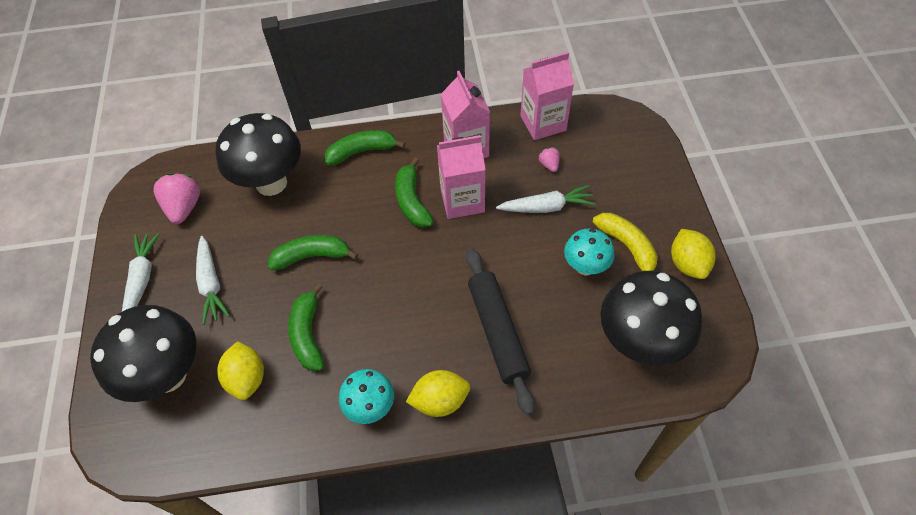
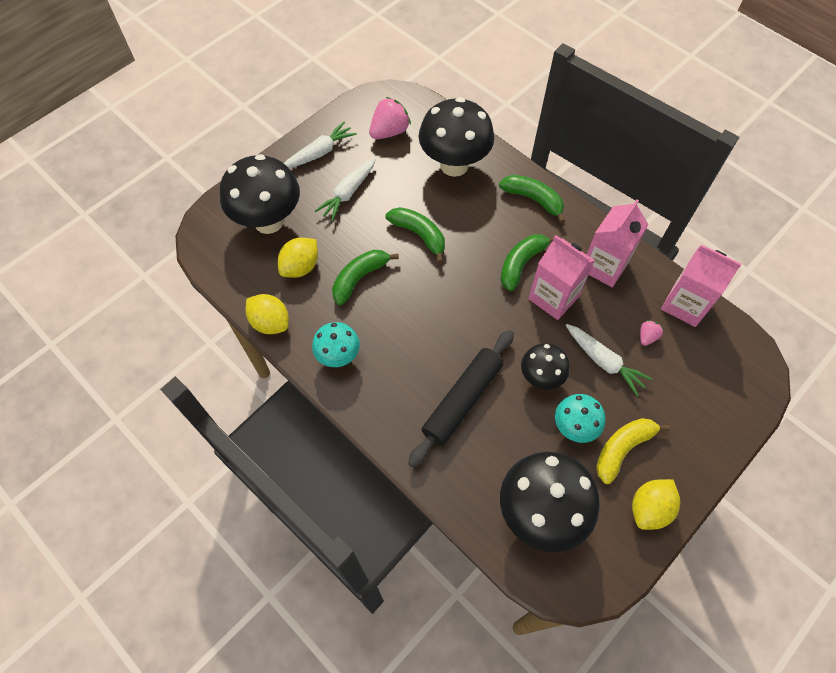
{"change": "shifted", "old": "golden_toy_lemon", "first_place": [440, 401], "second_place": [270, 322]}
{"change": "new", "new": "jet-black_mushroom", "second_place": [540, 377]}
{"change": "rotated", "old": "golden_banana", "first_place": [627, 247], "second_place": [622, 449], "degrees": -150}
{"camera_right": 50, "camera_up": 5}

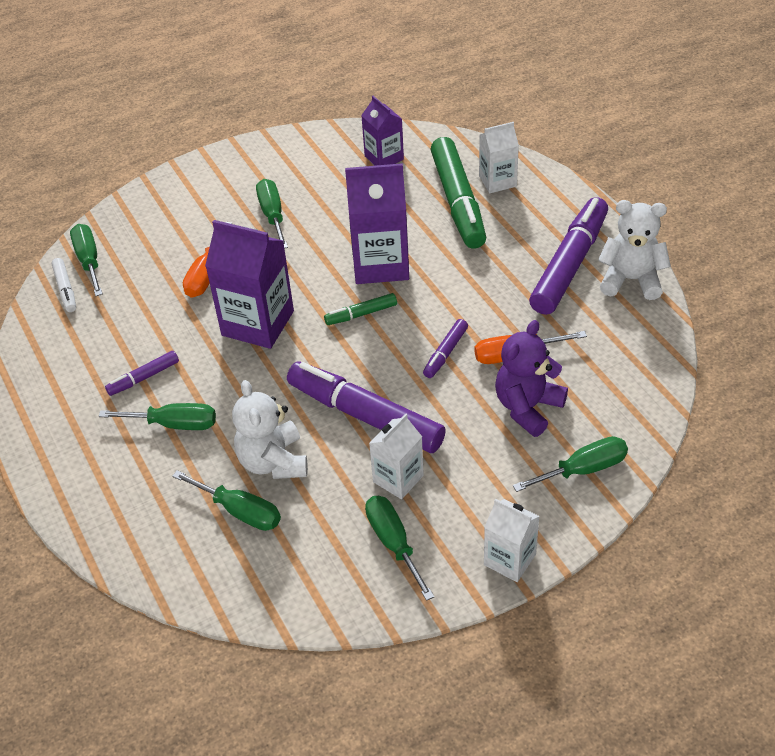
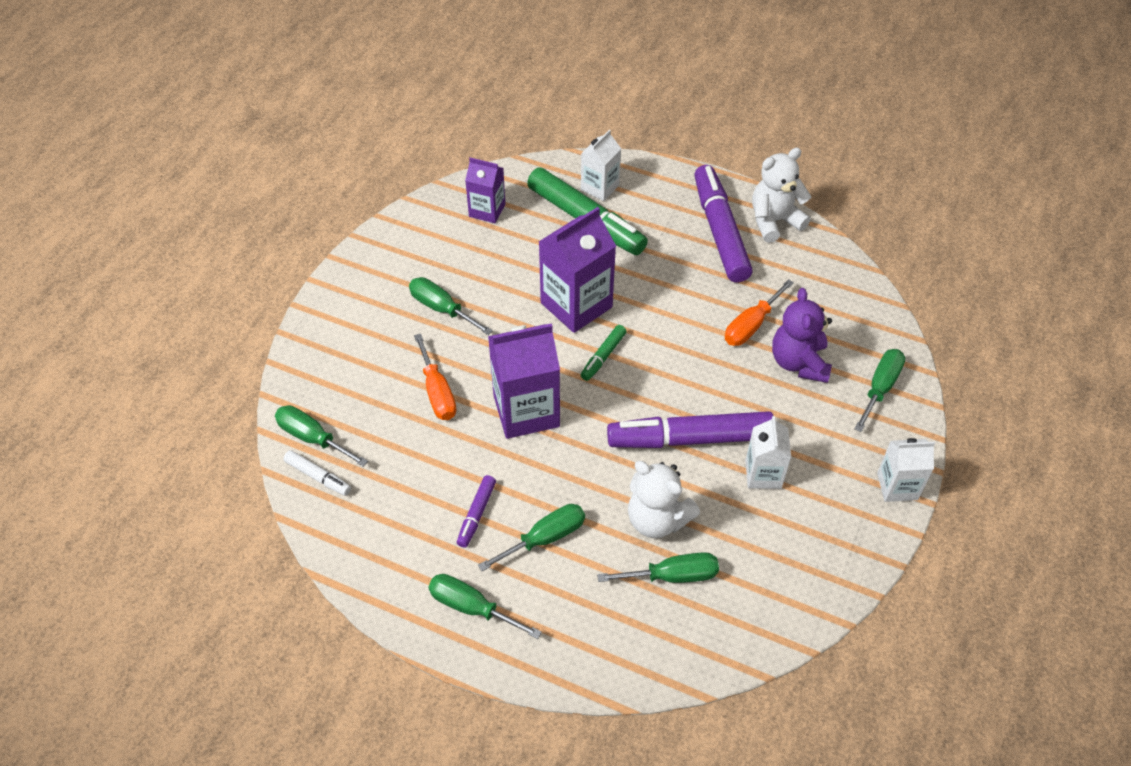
{"change": "shifted", "old": "green_hand_screwdriver", "first_place": [393, 543], "second_place": [471, 607]}
{"change": "gone", "old": "purple_felt_pen", "first_place": [445, 353]}
{"camera_right": -40, "camera_up": 5}

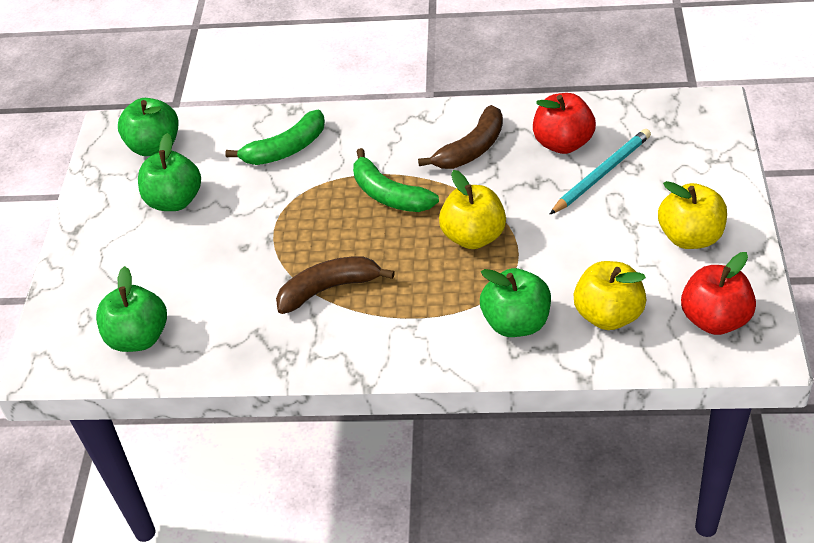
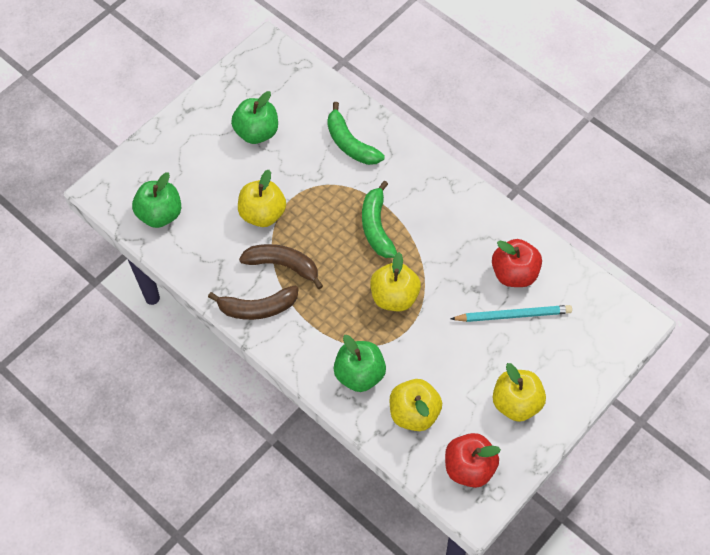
{"change": "shifted", "old": "dark_brown_banana", "first_place": [471, 149], "second_place": [257, 308]}
{"change": "new", "new": "golden_toy_apple", "second_place": [262, 214]}
{"change": "rotated", "old": "green_banana", "first_place": [286, 149], "second_place": [350, 143], "degrees": 45}
{"change": "gone", "old": "green_toy_apple", "first_place": [154, 146]}
{"camera_right": 35, "camera_up": 15}

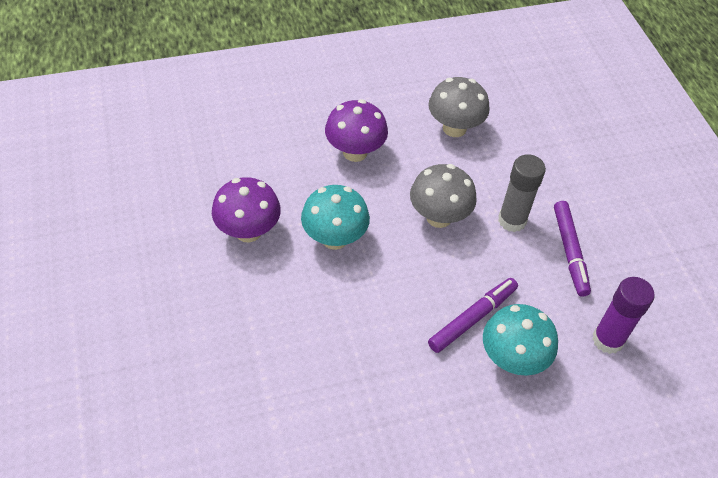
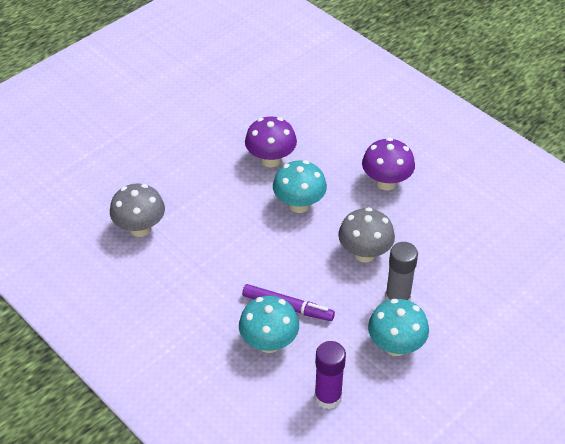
{"change": "shifted", "old": "gray_mushroom", "first_place": [454, 128], "second_place": [140, 228]}
{"change": "swapped", "old": "purple_felt_pen", "new": "aqua_mushroom", "first_place": [569, 252], "second_place": [395, 346]}
{"camera_right": 65, "camera_up": -5}

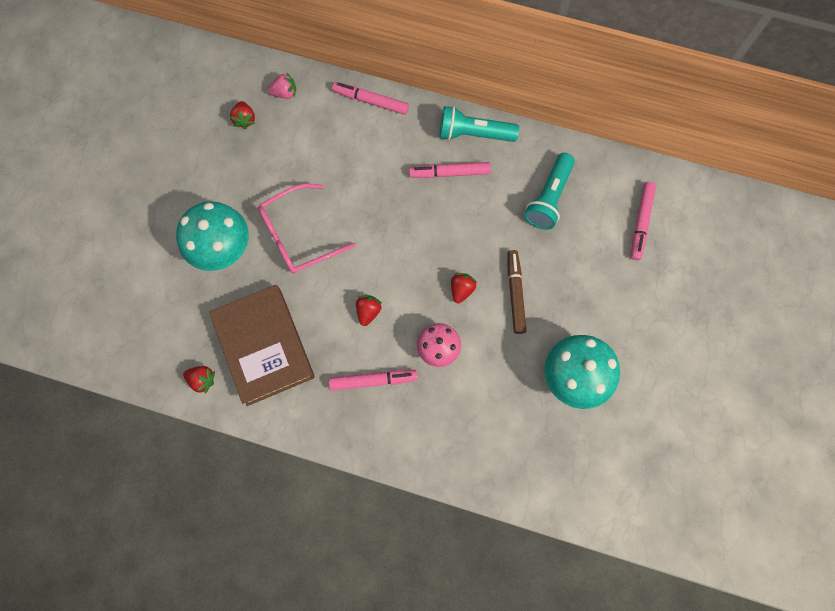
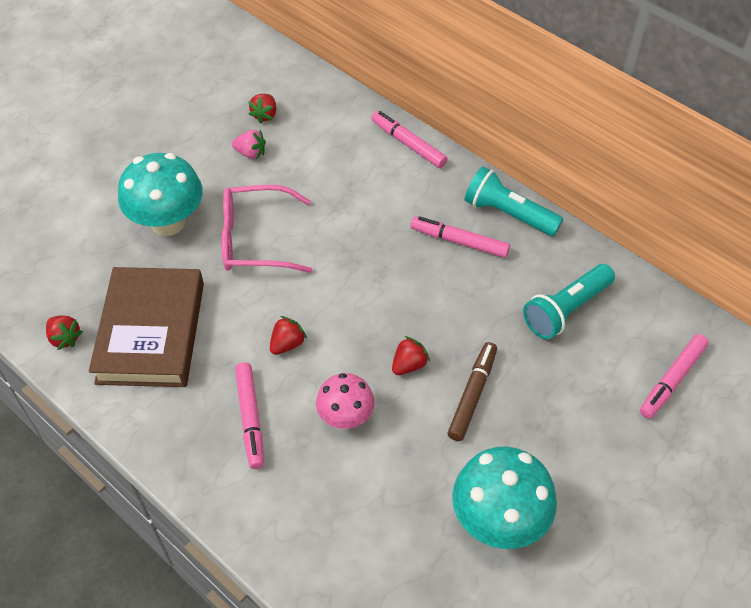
{"change": "shifted", "old": "rosy_strawberry", "first_place": [285, 93], "second_place": [251, 153]}
{"change": "rotated", "old": "rosy_felt_pen", "first_place": [373, 380], "second_place": [250, 418], "degrees": 60}
{"camera_right": 25, "camera_up": -20}

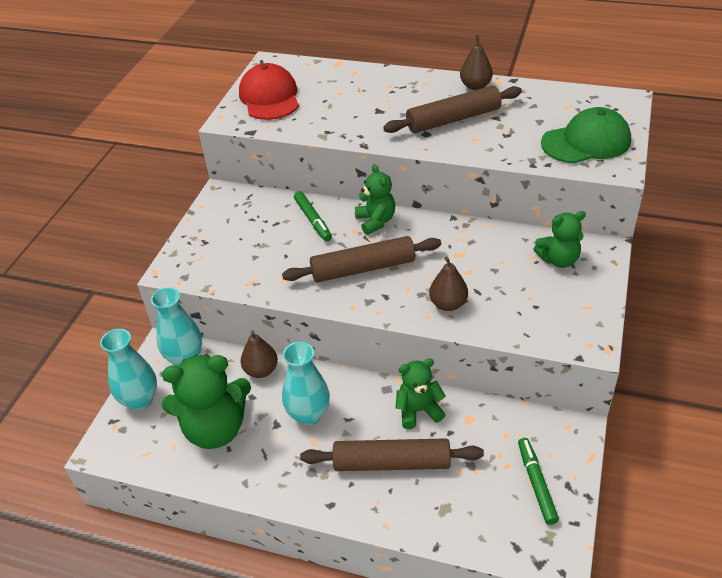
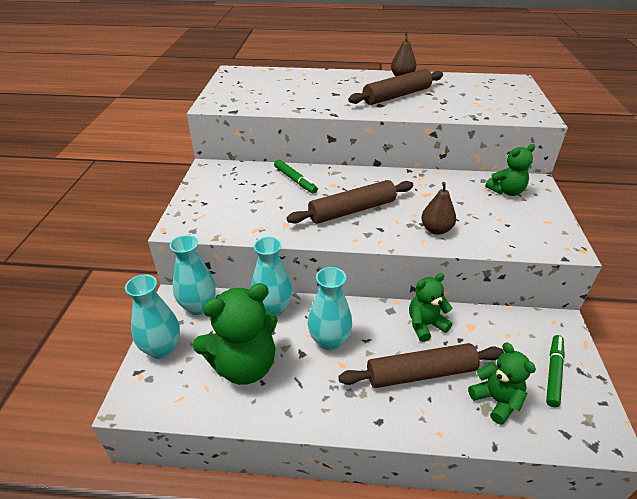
{"change": "swapped", "old": "dark_brown_pear", "new": "aqua_tall_vase", "first_place": [261, 370], "second_place": [273, 308]}
{"change": "shifted", "old": "green_teddy", "first_place": [376, 221], "second_place": [496, 400]}
{"change": "rotated", "old": "green_felt_pen", "first_place": [536, 483], "second_place": [553, 373], "degrees": 45}
{"change": "gone", "old": "crimson_cap", "first_place": [269, 97]}
{"change": "gone", "old": "green_cap", "first_place": [586, 142]}
{"camera_right": -15, "camera_up": -5}

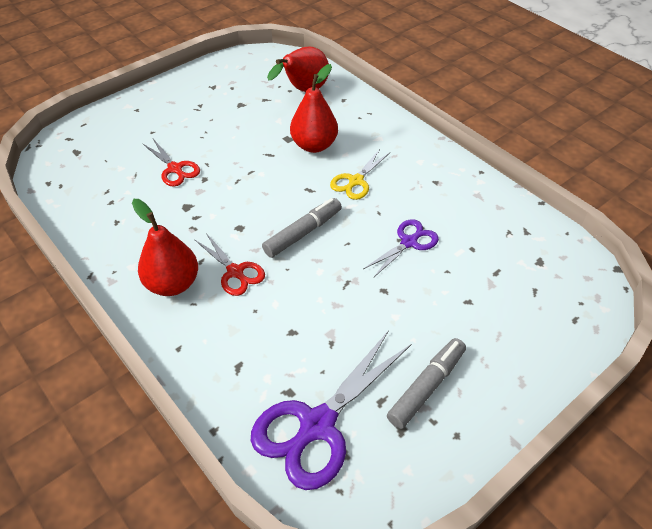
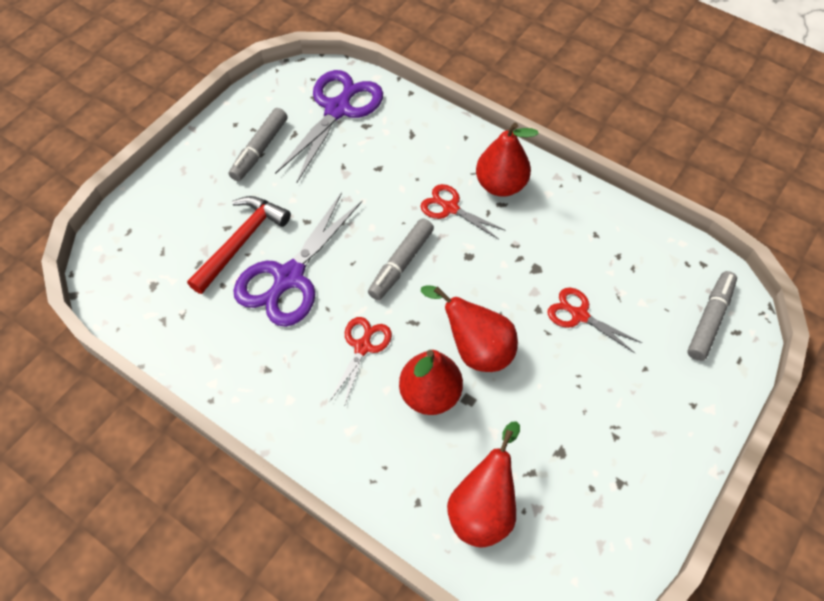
{"change": "new", "new": "crimson_carpenter's_hammer", "second_place": [241, 242]}
{"change": "scaled", "old": "purple_scissors", "first_place": [409, 242], "second_place": [289, 277], "factor": 1.81}
{"change": "repainted", "old": "golden_scissors", "new": "crimson_scissors", "first_place": [356, 181], "second_place": [362, 347]}
{"change": "new", "new": "crimson_pear", "second_place": [475, 349]}
{"change": "new", "new": "gray_felt_pen", "second_place": [710, 319]}
{"camera_right": 165, "camera_up": 10}

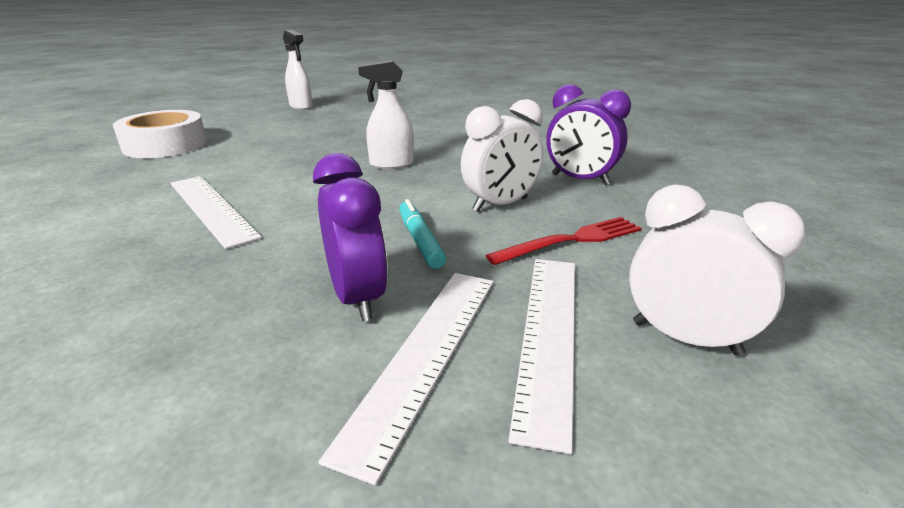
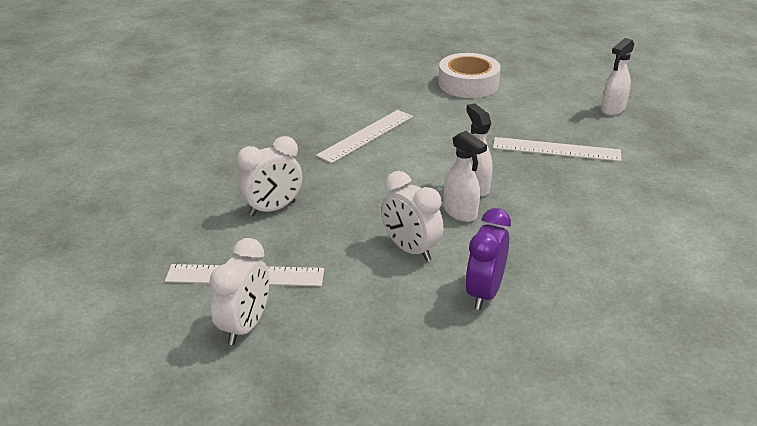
{"change": "repainted", "old": "purple_alarm_clock", "new": "white_alarm_clock", "first_place": [357, 297], "second_place": [272, 209]}
{"change": "new", "new": "white_spray_cleaner", "second_place": [460, 213]}
{"change": "shifted", "old": "white_measuring_stick", "first_place": [424, 354], "second_place": [556, 149]}
{"change": "gone", "old": "aqua_felt_pen", "first_place": [420, 241]}
{"change": "gone", "old": "crimson_dinner_fork", "first_place": [571, 240]}
{"camera_right": 80, "camera_up": 5}

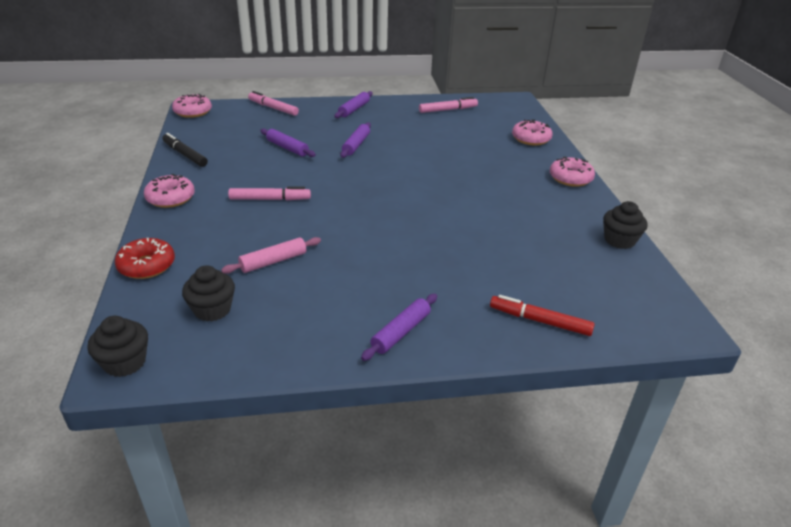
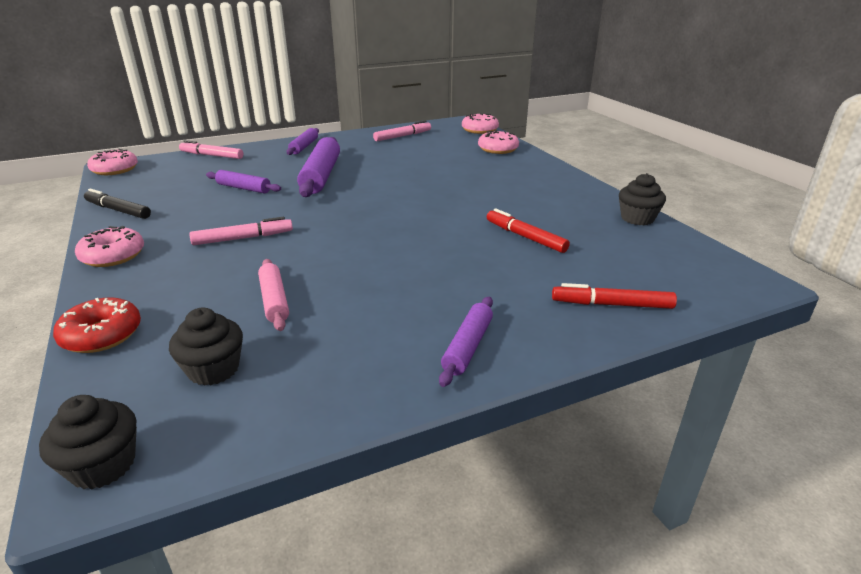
{"change": "rotated", "old": "rosy_pastry_roller", "first_place": [273, 261], "second_place": [274, 300], "degrees": -60}
{"change": "scaled", "old": "purple_pastry_roller", "first_place": [356, 145], "second_place": [321, 176], "factor": 1.76}
{"change": "shifted", "old": "rosy_donut", "first_place": [570, 178], "second_place": [479, 130]}
{"change": "new", "new": "crimson_felt_pen", "second_place": [525, 237]}
{"camera_right": -15, "camera_up": -5}

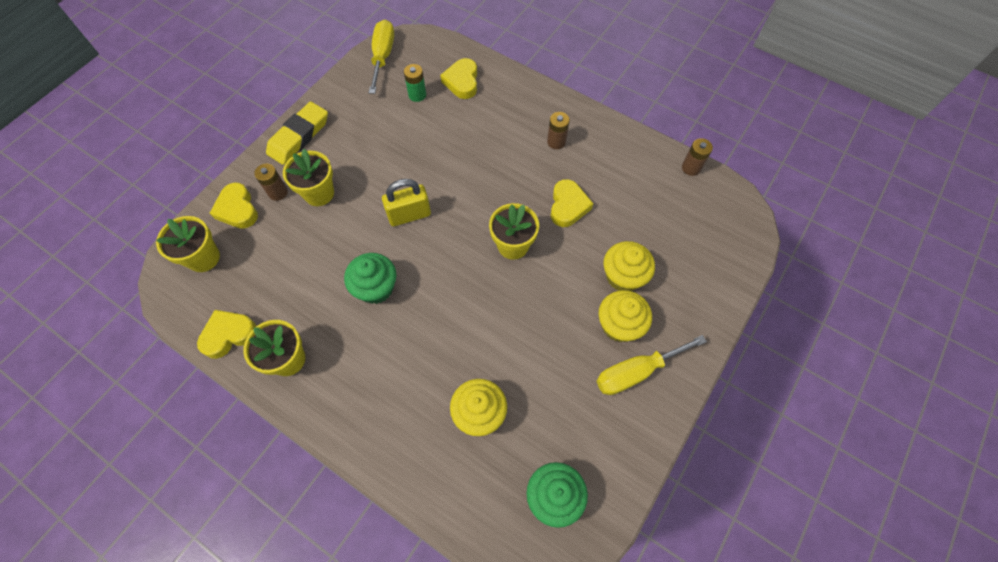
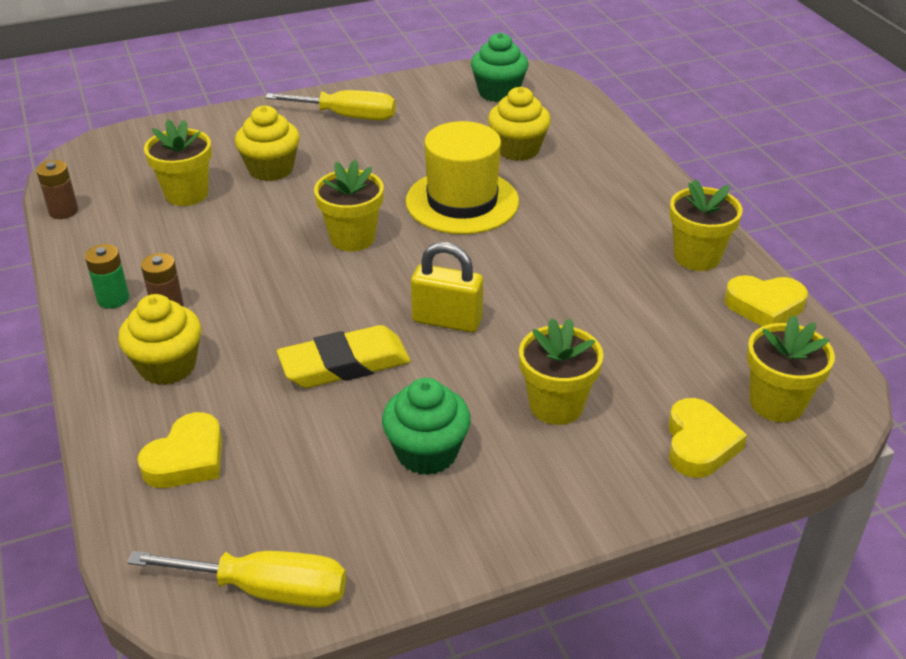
{"change": "shifted", "old": "green_AA_battery", "first_place": [417, 95], "second_place": [113, 299]}
{"change": "shifted", "old": "golden_fairy_cake", "first_place": [619, 325], "second_place": [167, 366]}
{"change": "rotated", "old": "golden_hand_screwdriver", "first_place": [383, 56], "second_place": [266, 590], "degrees": -120}
{"change": "new", "new": "golden_potted_plant", "second_place": [186, 194]}
{"change": "shifted", "old": "golden_gum_eraser", "first_place": [299, 136], "second_place": [344, 364]}
{"change": "shifted", "old": "green_fairy_cake", "first_place": [376, 288], "second_place": [427, 452]}
{"change": "new", "new": "golden_hat", "second_place": [462, 202]}
{"change": "gone", "old": "dark_brown_AA_battery", "first_place": [278, 192]}
{"change": "gone", "old": "golden_love_heart", "first_place": [568, 206]}
{"camera_right": -145, "camera_up": -25}

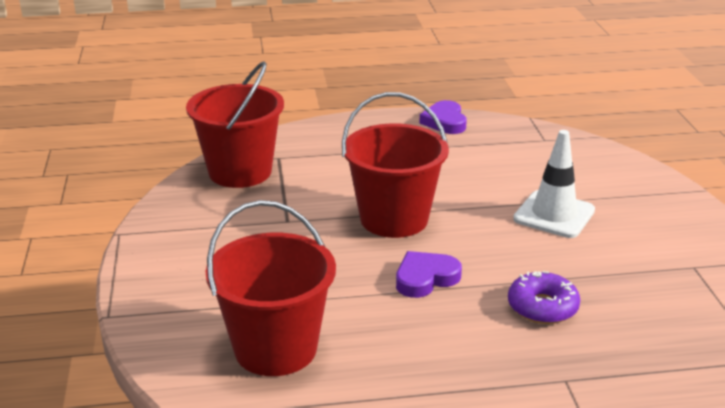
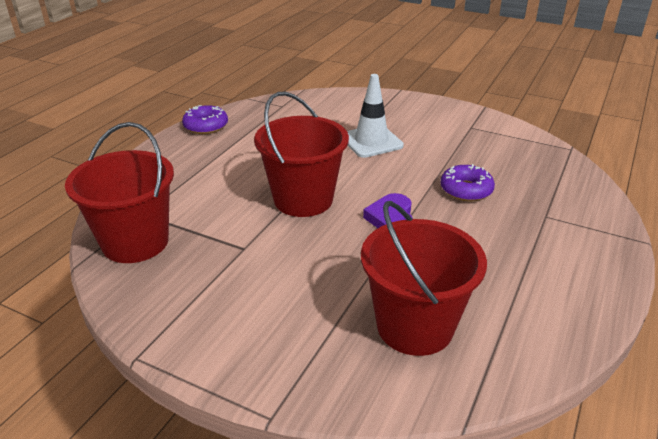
{"change": "swapped", "old": "purple_love_heart", "new": "purple_donut", "first_place": [445, 121], "second_place": [206, 126]}
{"camera_right": -55, "camera_up": 5}

